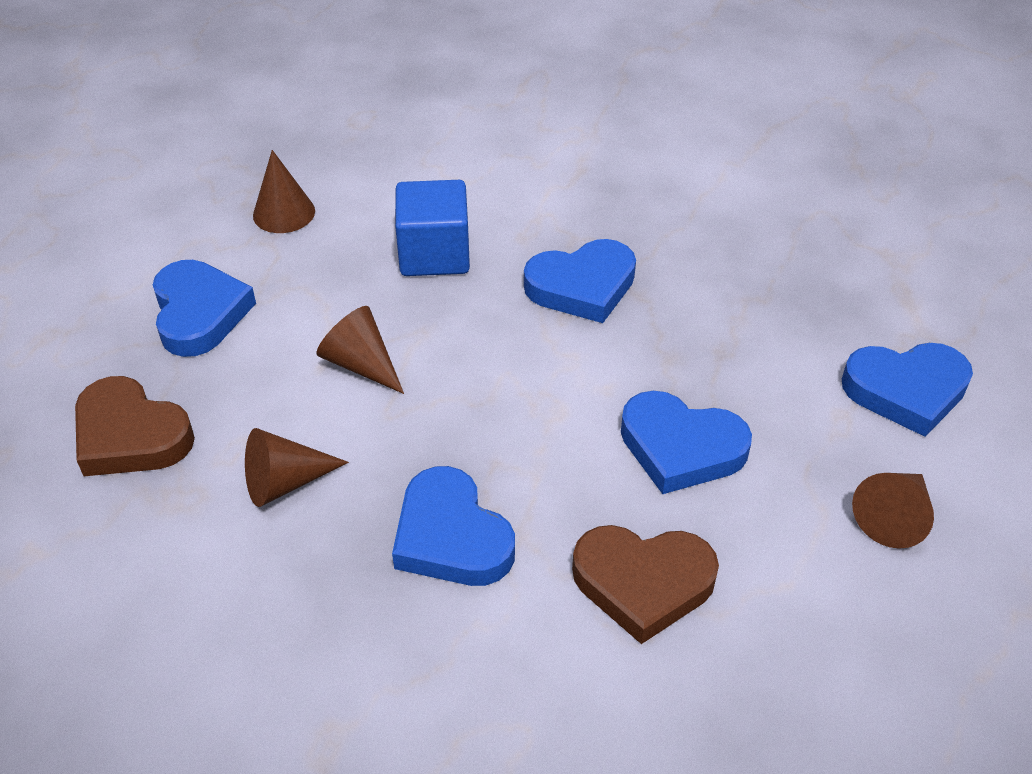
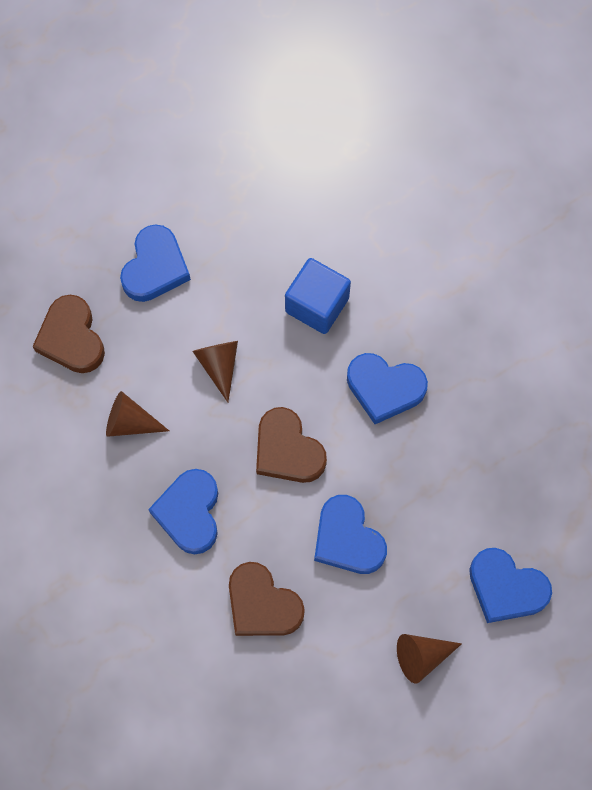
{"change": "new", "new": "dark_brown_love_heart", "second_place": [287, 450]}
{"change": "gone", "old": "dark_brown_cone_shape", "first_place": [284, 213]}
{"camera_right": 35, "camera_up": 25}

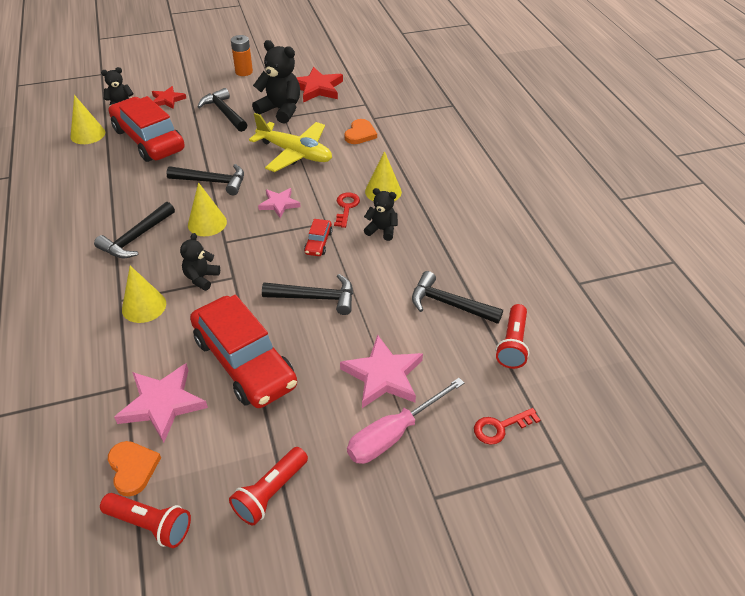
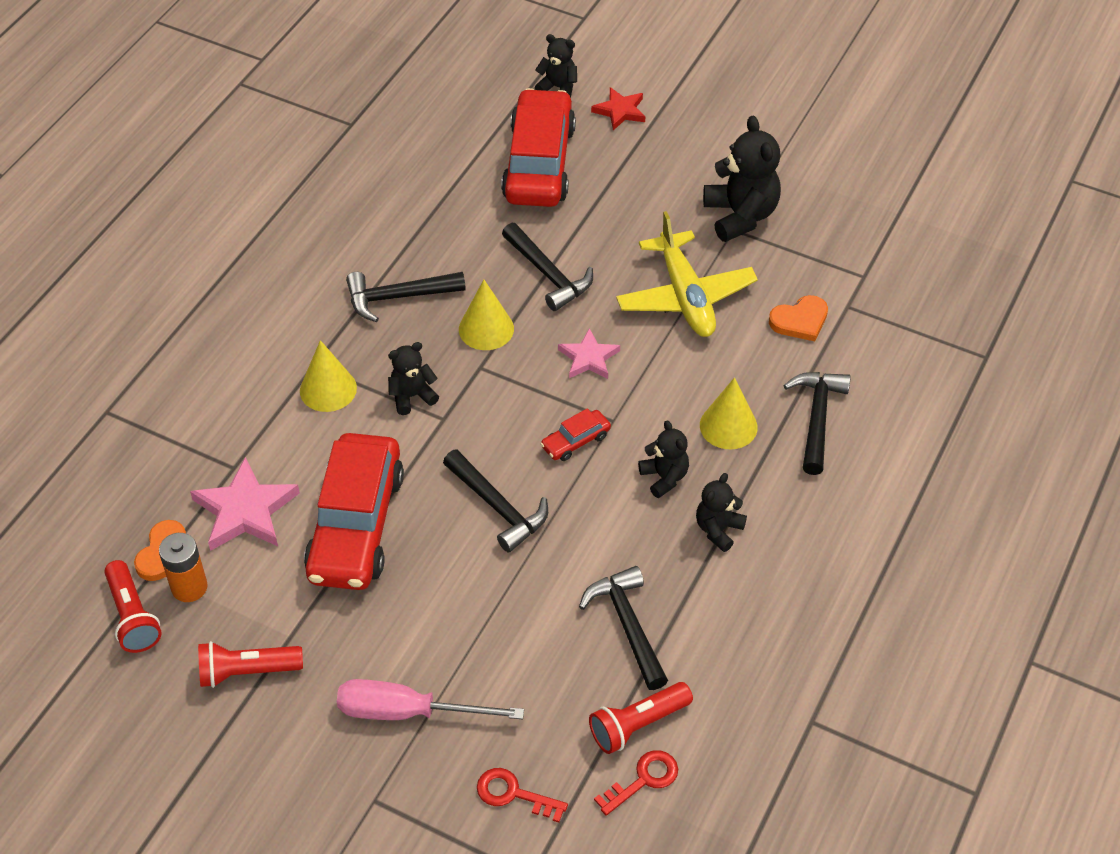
{"change": "shifted", "old": "orange_AA_battery", "first_place": [244, 72], "second_place": [189, 587]}
{"change": "shifted", "old": "crimson_door_key", "first_place": [346, 207], "second_place": [643, 780]}
{"change": "new", "new": "jet-black_teddy", "second_place": [718, 529]}
{"change": "shifted", "old": "jet-black_carpenter's_hammer", "first_place": [224, 112], "second_place": [817, 419]}
{"change": "gone", "old": "golden_cone_shape", "first_place": [88, 134]}
{"change": "gone", "old": "crimson_five-pointed_star", "first_place": [317, 88]}
{"change": "gone", "old": "rosy_five-pointed_star", "first_place": [383, 375]}
{"camera_right": 45, "camera_up": 5}

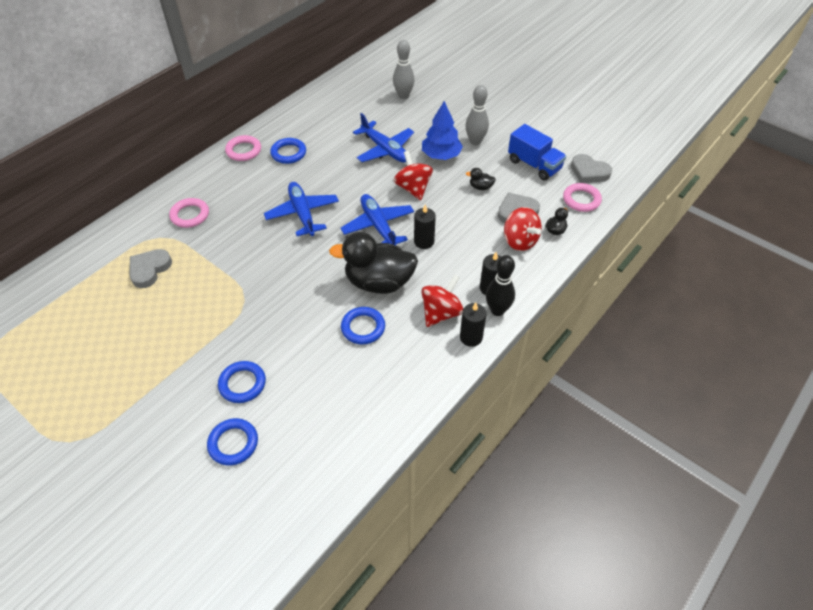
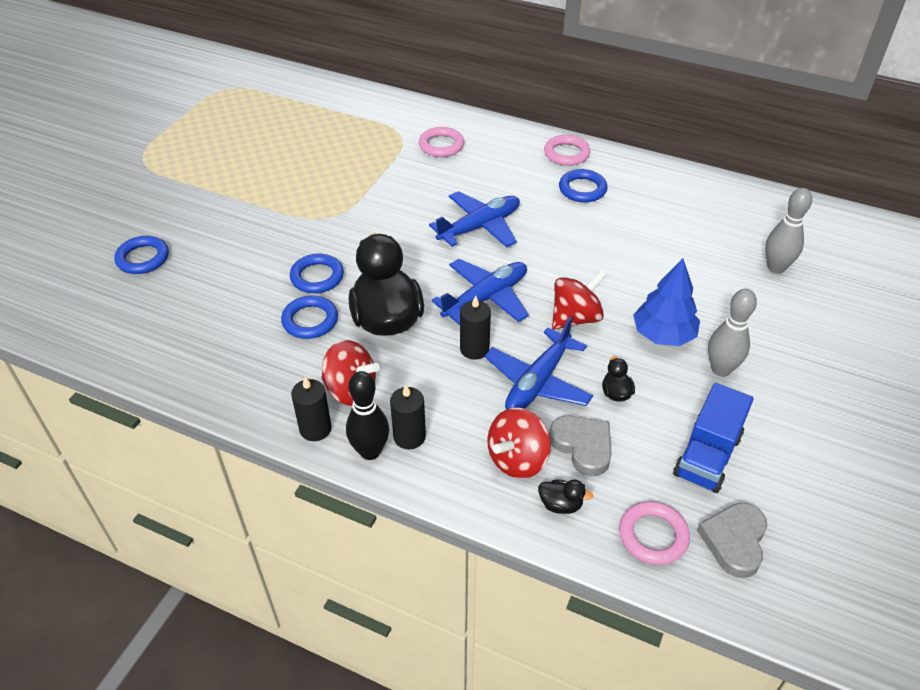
{"change": "shifted", "old": "blue_hoop", "first_place": [242, 384], "second_place": [317, 277]}
{"change": "shifted", "old": "blue_plane", "first_place": [385, 150], "second_place": [537, 382]}
{"change": "gone", "old": "gray_love_heart", "first_place": [149, 269]}
{"camera_right": 75, "camera_up": -5}

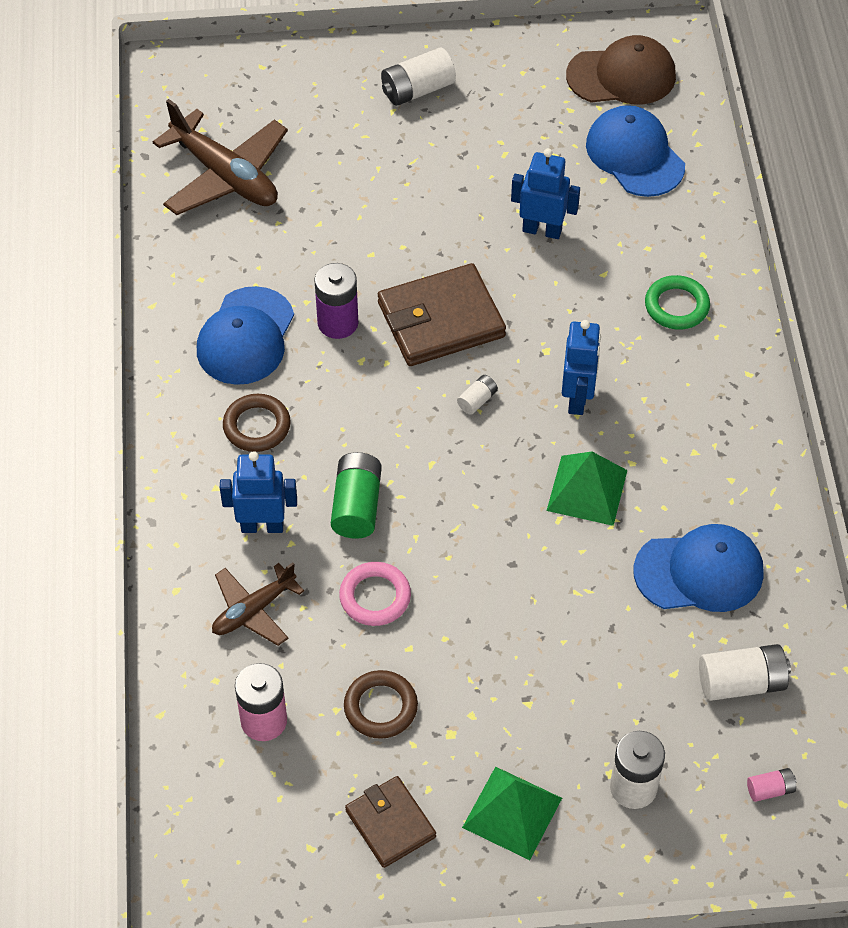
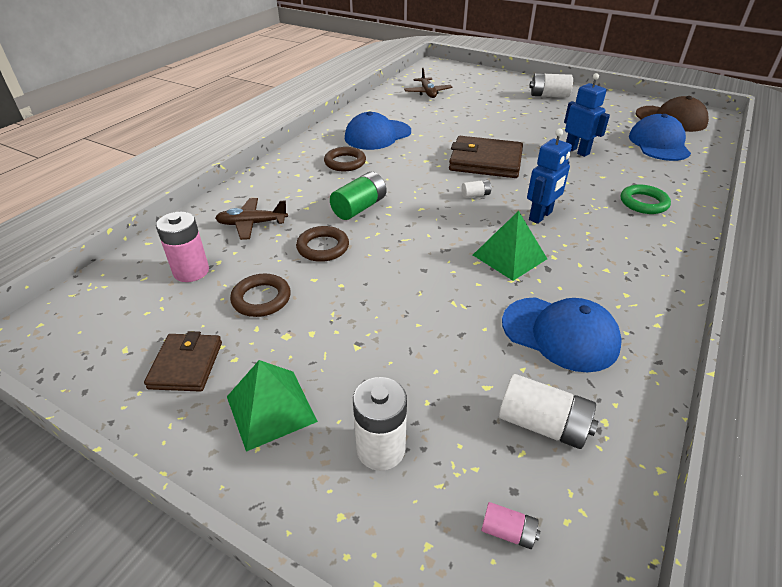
{"change": "repainted", "old": "rosy_hoop", "new": "dark_brown_hoop", "first_place": [375, 597], "second_place": [323, 247]}
{"change": "scaled", "old": "dark_brown_plane", "first_place": [225, 176], "second_place": [427, 93], "factor": 0.59}
{"change": "gone", "old": "blue_robot_figure", "first_place": [262, 526]}
{"change": "gone", "old": "purple_AA_battery", "first_place": [338, 323]}
{"camera_right": 35, "camera_up": -15}

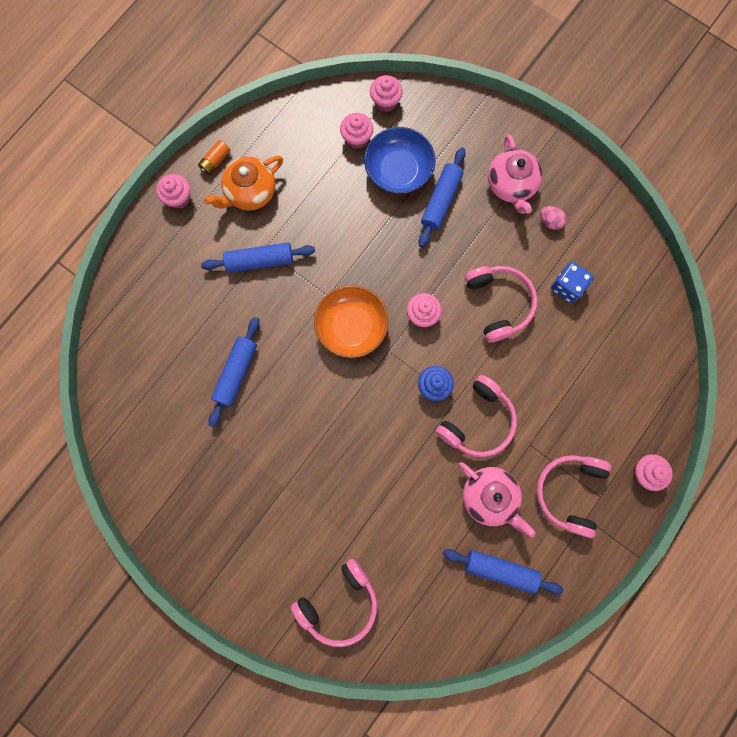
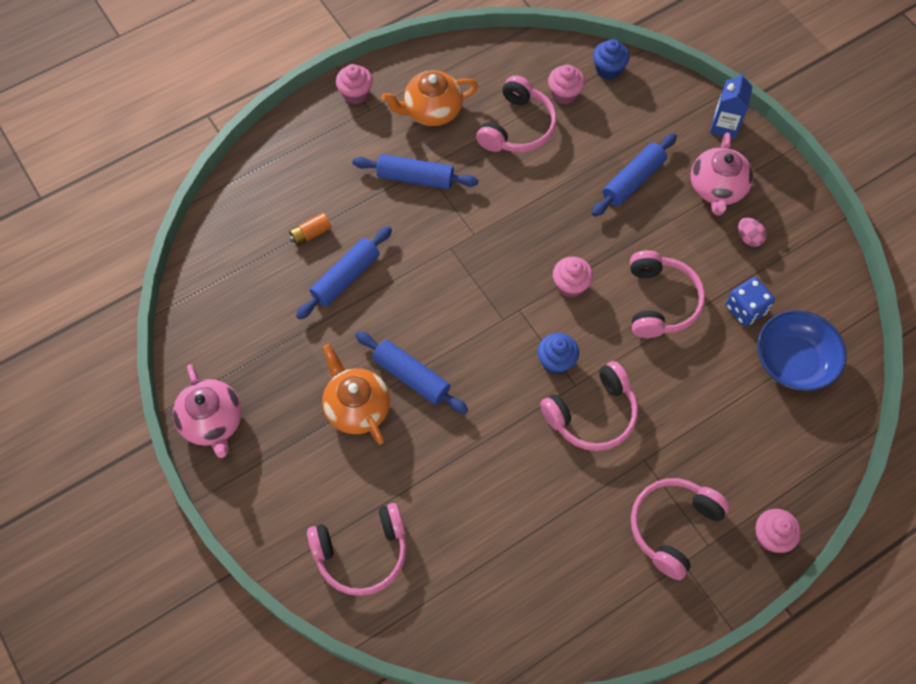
{"change": "shifted", "old": "rosy_tea_pot", "first_place": [489, 497], "second_place": [213, 422]}
{"change": "shifted", "old": "orange_AA_battery", "first_place": [215, 161], "second_place": [311, 234]}
{"change": "new", "new": "orange_tea_pot", "second_place": [357, 407]}
{"change": "shifted", "old": "blue_pastry_roller", "first_place": [500, 570], "second_place": [411, 377]}
{"change": "new", "new": "rosy_headset", "second_place": [517, 127]}
{"change": "repainted", "old": "rosy_fairy_cake", "new": "blue_fairy_cake", "first_place": [385, 101], "second_place": [608, 69]}
{"change": "new", "new": "blue_juice_carton", "second_place": [724, 126]}
{"change": "shifted", "old": "blue_bowl", "first_place": [398, 170], "second_place": [793, 361]}
{"change": "gone", "old": "orange_bowl", "first_place": [351, 326]}
{"camera_right": 20, "camera_up": -15}

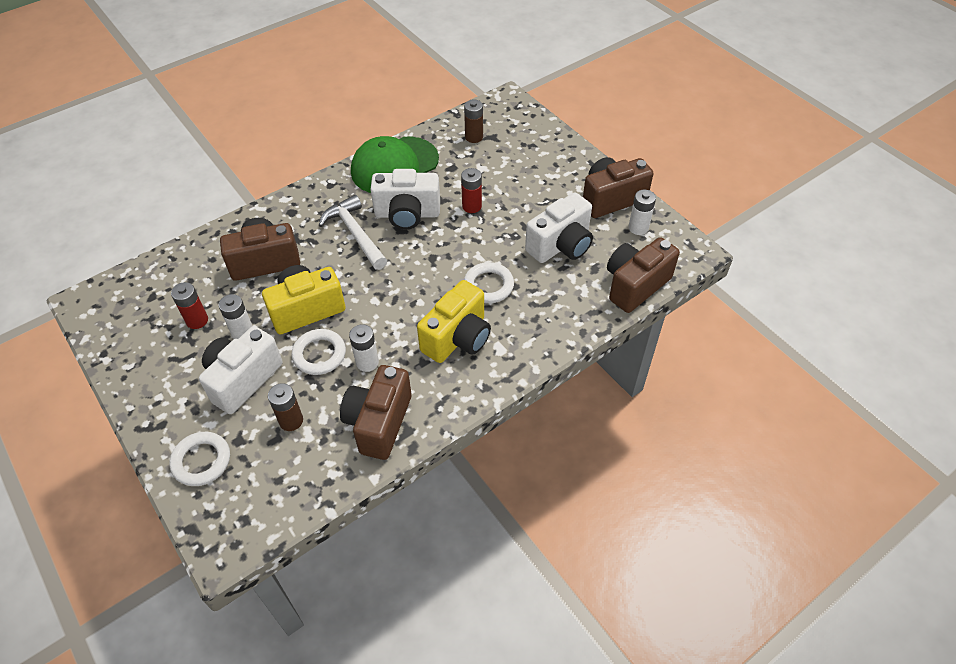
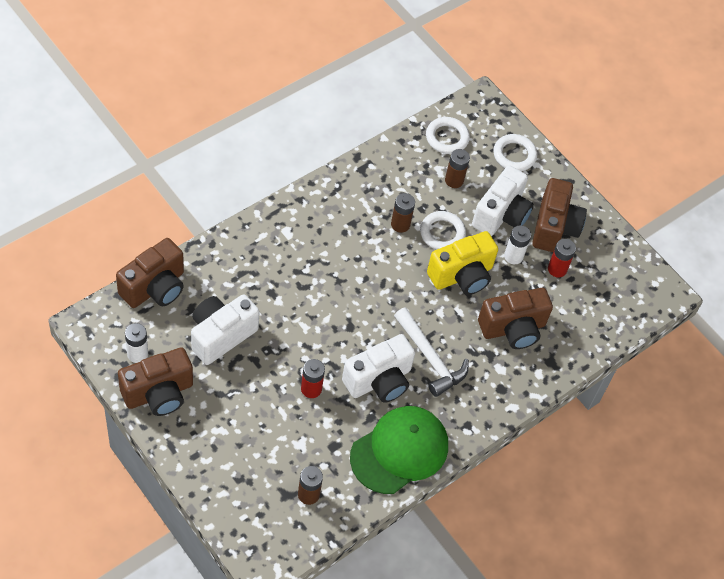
{"change": "rotated", "old": "white_compact_camera", "first_place": [407, 214], "second_place": [379, 381], "degrees": 150}
{"change": "repainted", "old": "white_AA_battery", "new": "dark_brown_AA_battery", "first_place": [367, 362], "second_place": [400, 224]}
{"change": "shifted", "old": "white_hoop", "first_place": [488, 285], "second_place": [447, 138]}
{"change": "shifted", "old": "dark_brown_compact_camera", "first_place": [379, 422], "second_place": [554, 227]}
{"change": "gone", "old": "golden_compact_camera", "first_place": [458, 338]}
{"camera_right": 170, "camera_up": 5}

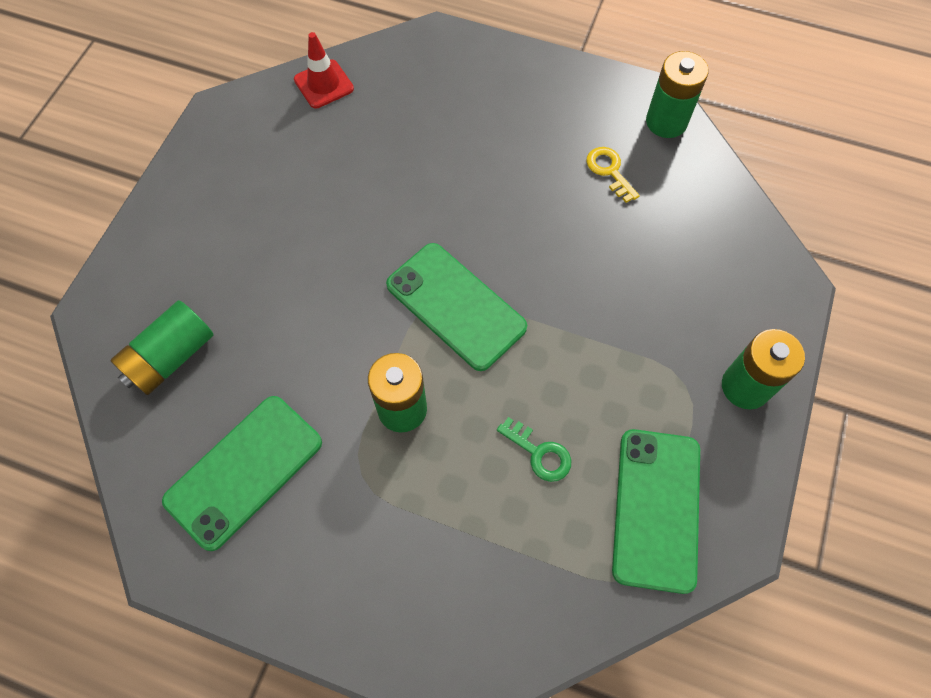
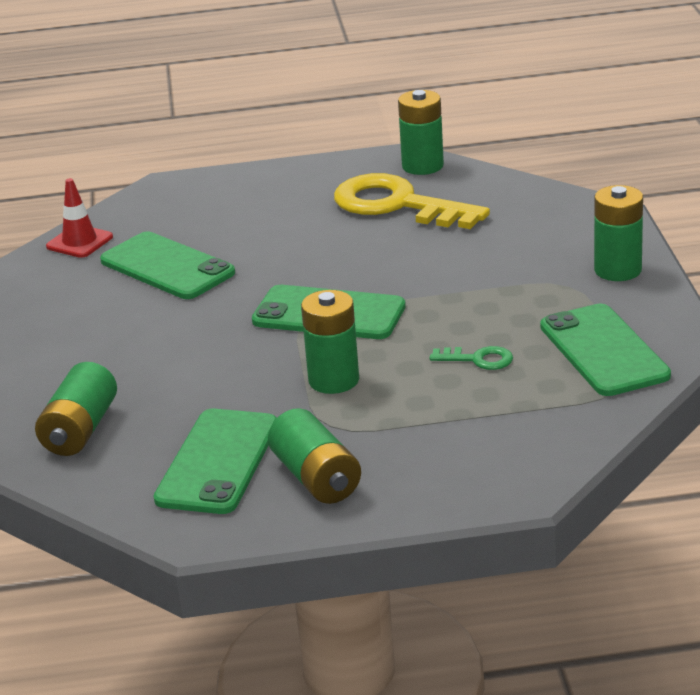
{"change": "new", "new": "green_smartphone", "second_place": [167, 267]}
{"change": "new", "new": "green_AA_battery", "second_place": [316, 478]}
{"change": "scaled", "old": "golden_door_key", "first_place": [609, 171], "second_place": [397, 205], "factor": 2.33}
{"camera_right": -25, "camera_up": -35}

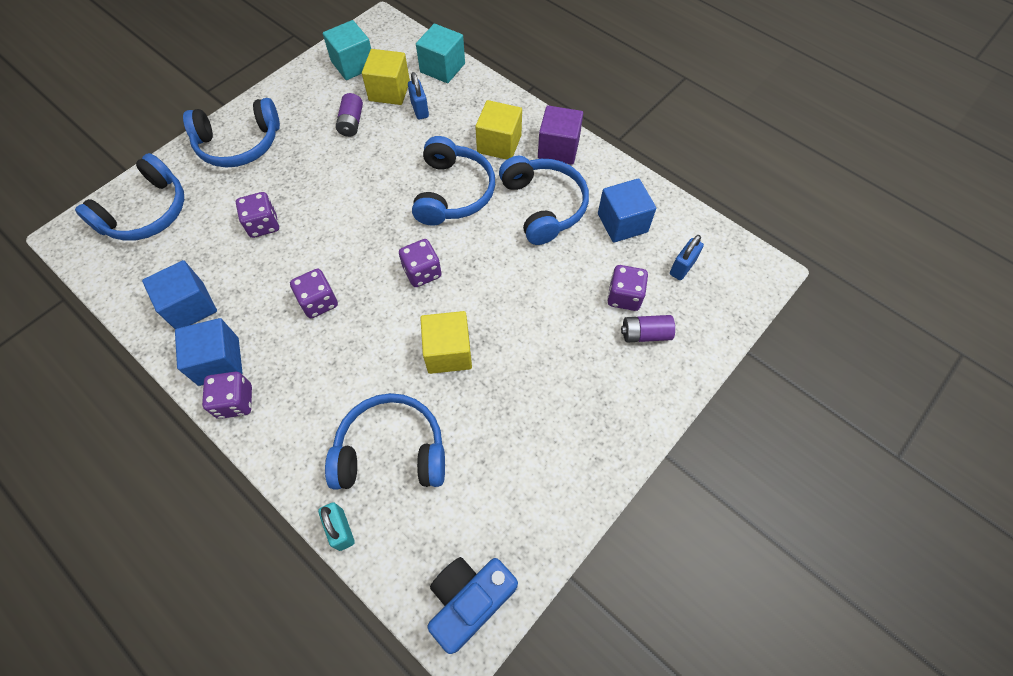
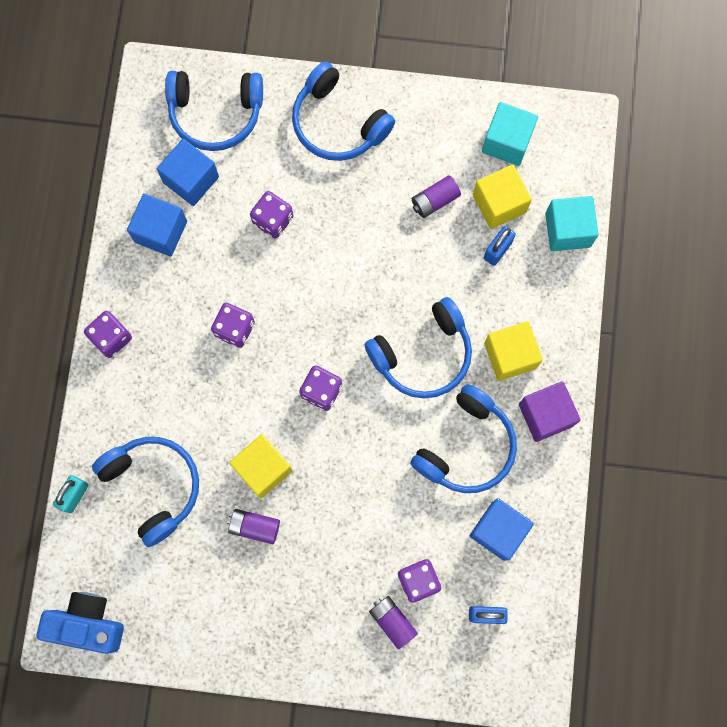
{"change": "shifted", "old": "blue_solid_cube", "first_place": [219, 361], "second_place": [191, 180]}
{"change": "new", "new": "purple_AA_battery", "second_place": [254, 527]}
{"camera_right": 55, "camera_up": 15}

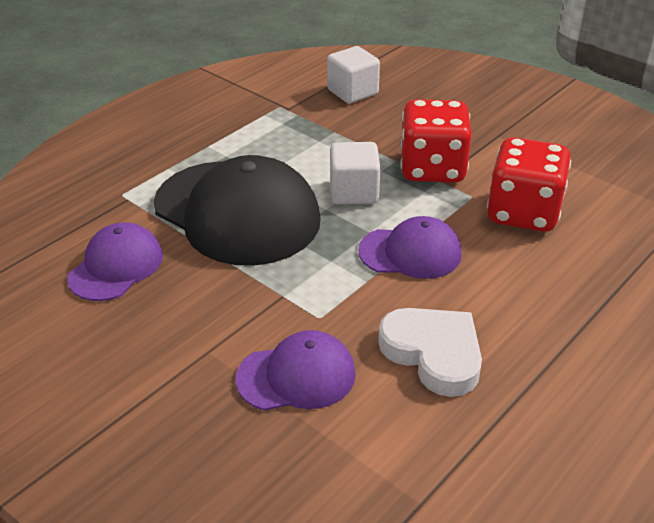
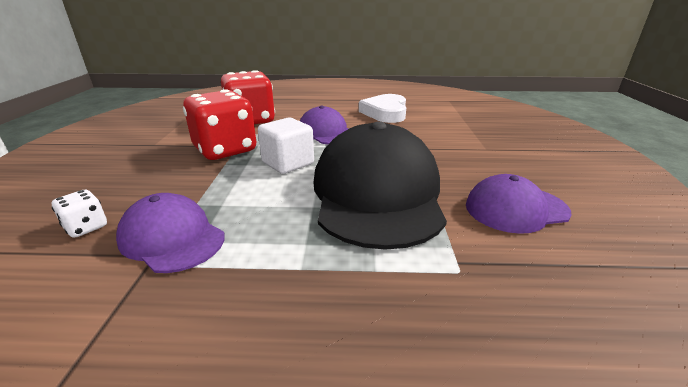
{"change": "swapped", "old": "white_solid_cube", "new": "white_dice", "first_place": [352, 92], "second_place": [86, 227]}
{"change": "shifted", "old": "purple_cap", "first_place": [296, 376], "second_place": [172, 238]}
{"camera_right": -130, "camera_up": -10}

